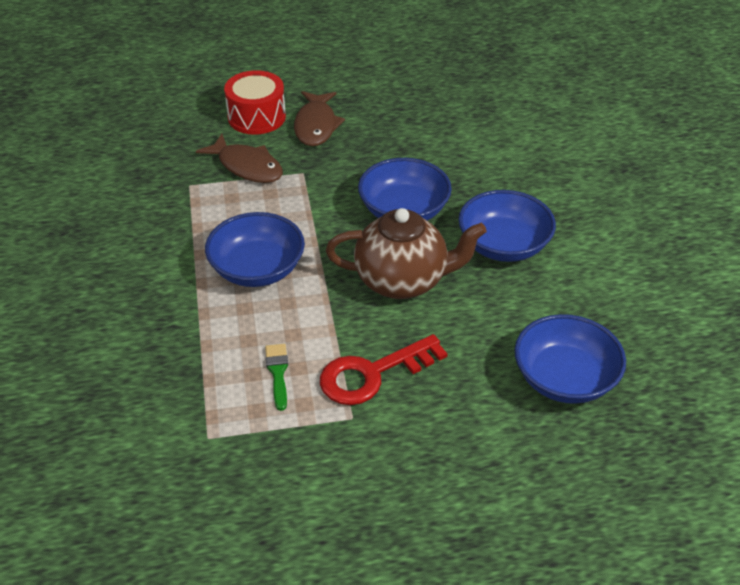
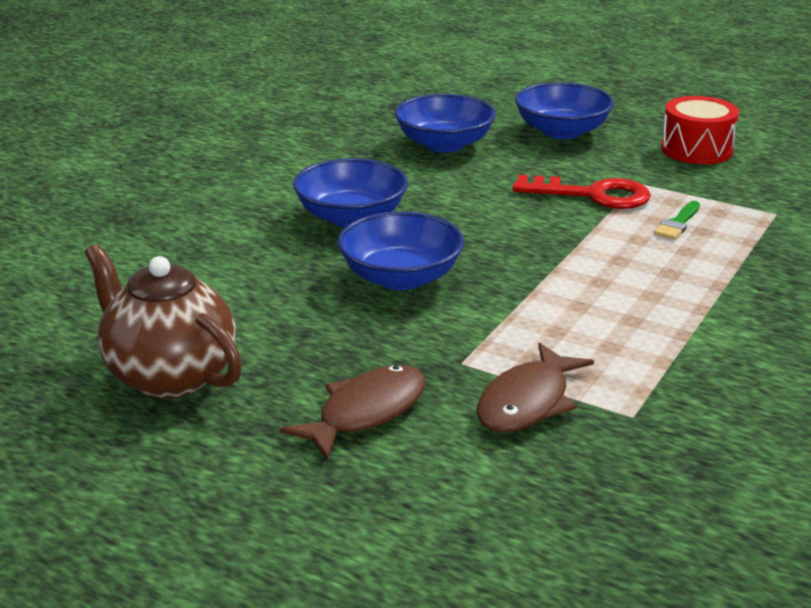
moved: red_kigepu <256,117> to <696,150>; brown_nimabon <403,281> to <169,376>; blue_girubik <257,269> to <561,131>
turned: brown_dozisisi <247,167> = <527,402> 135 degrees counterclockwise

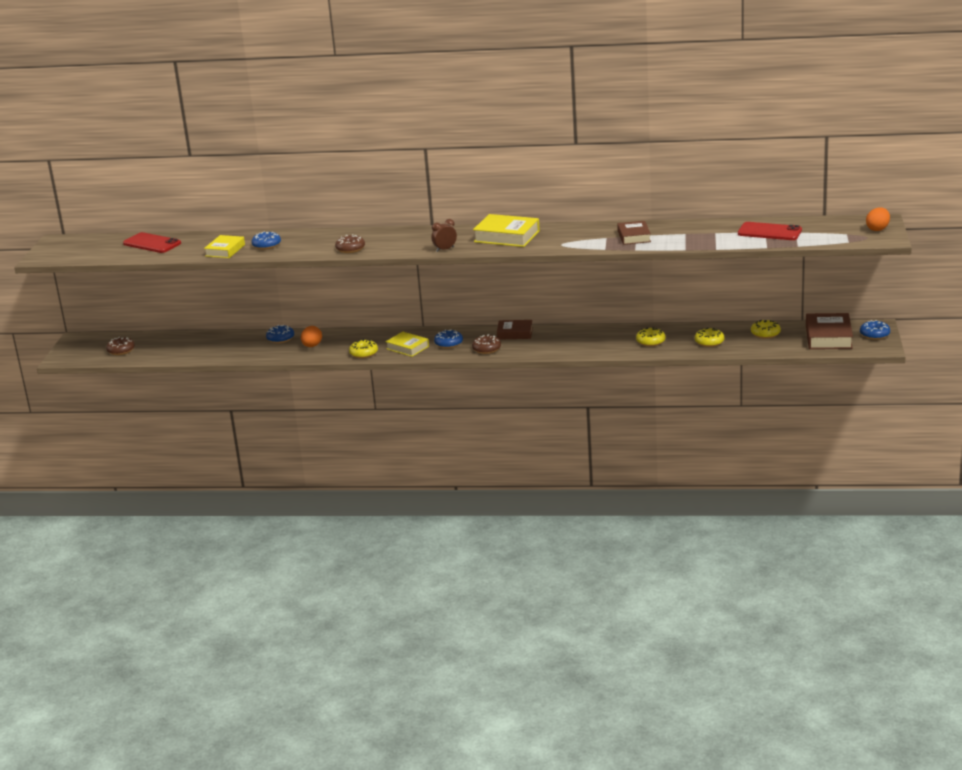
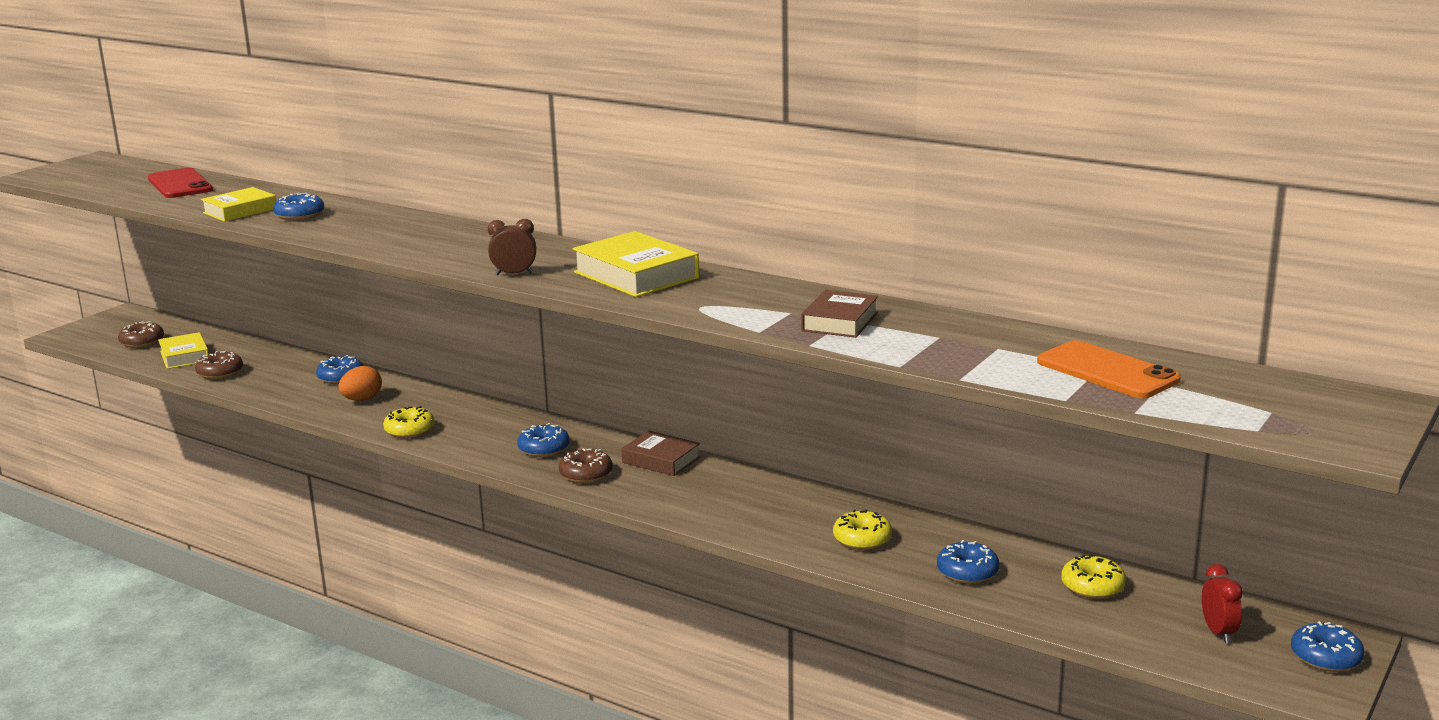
removed: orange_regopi <877,229>
moved: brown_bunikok <350,249> to <220,373>; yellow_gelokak <407,347> to <184,356>
replaced: brown_gelokak <828,337> to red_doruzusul <1218,632>
recoloured: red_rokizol <769,232> to orange_rokizol <1107,371>; yellow_bunikok <709,342> to blue_bunikok <967,572>

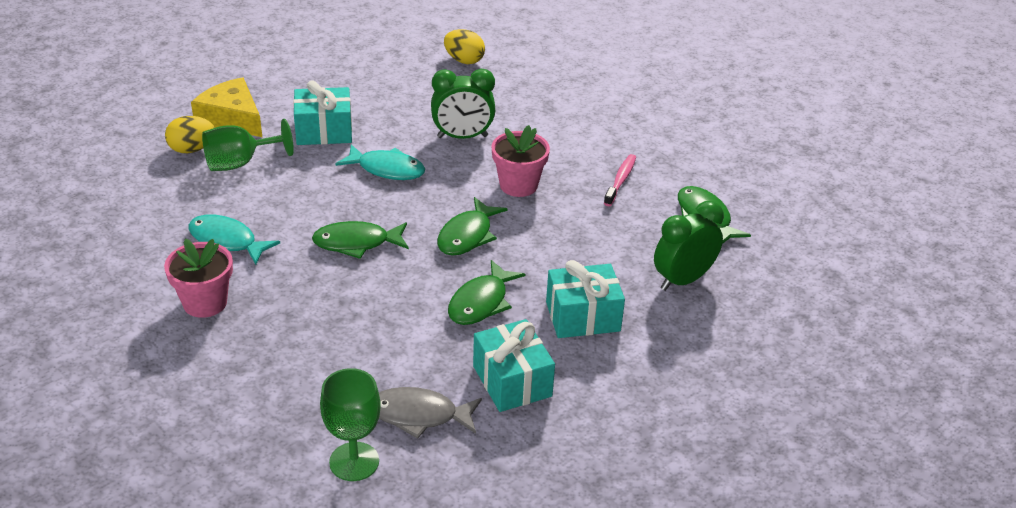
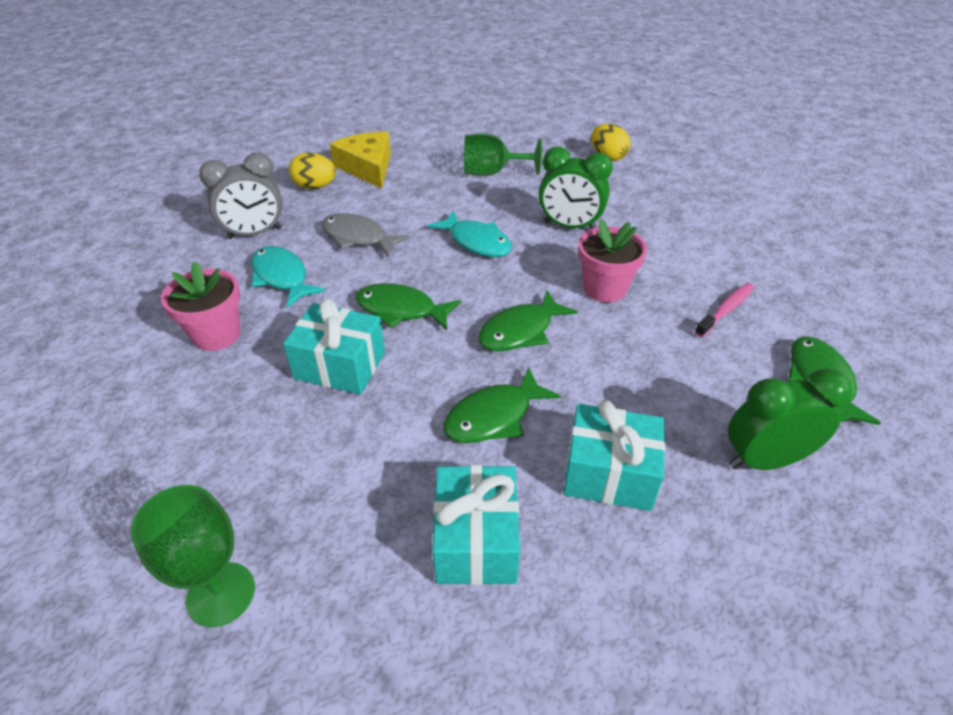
added: grey_doruzusul <255,233>
moved: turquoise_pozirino <324,131> to <340,365>; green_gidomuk <240,163> to <492,173>; grey_dozisisi <419,415> to <358,237>

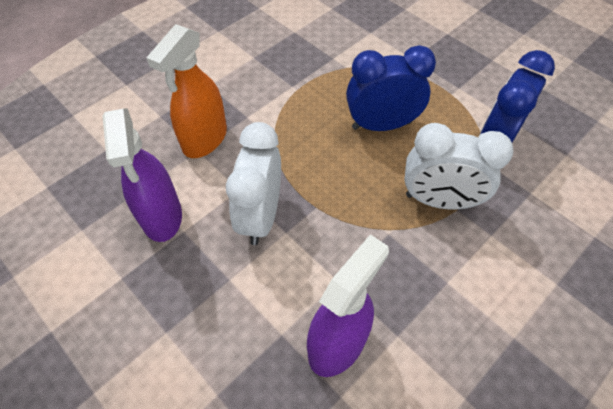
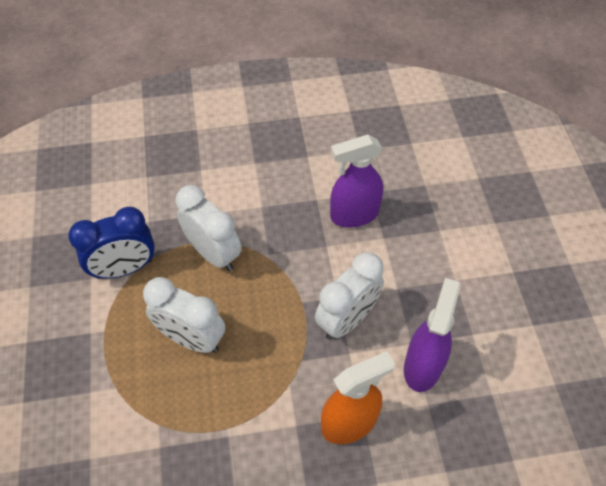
recoloured: blue_doruzusul <381,125> to white_doruzusul <191,338>

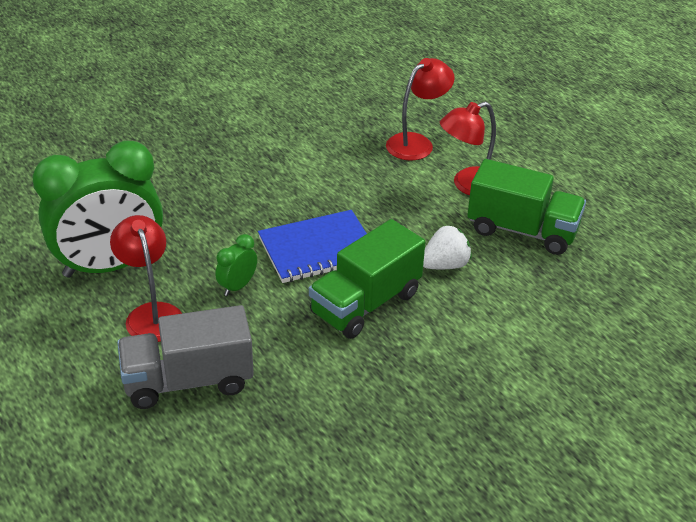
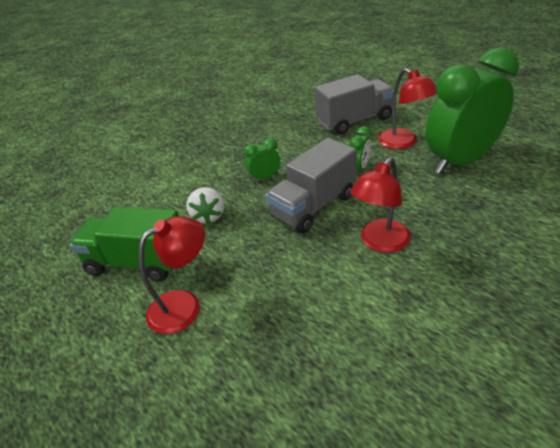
moved: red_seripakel <417,143> to <380,242>
replaced: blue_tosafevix <318,249> to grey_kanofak <313,206>; green_kanofak <365,303> to green_doruzusul <265,177>
turned: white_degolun <445,265> = <209,216> 60 degrees counterclockwise

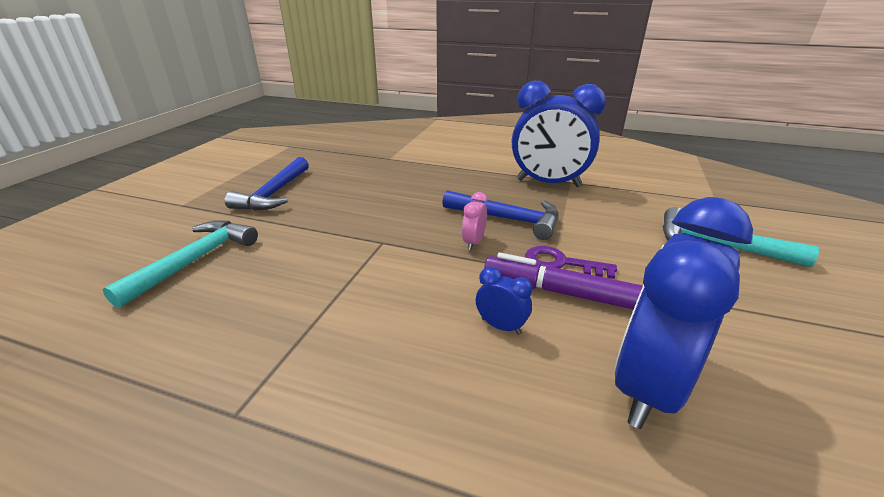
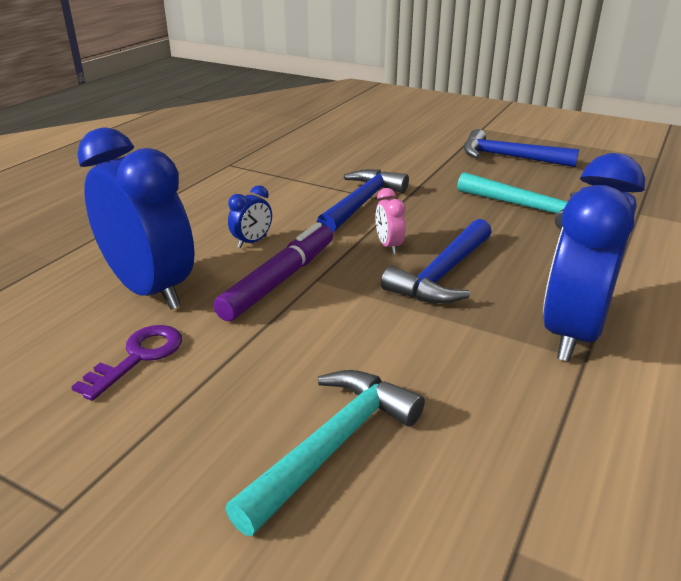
added: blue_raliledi <361,203>
moved: turquoise_raliledi <195,261> to <528,208>; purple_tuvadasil <561,263> to <138,357>
turned: pink_doruzusul <473,243> = <389,246> 135 degrees counterclockwise

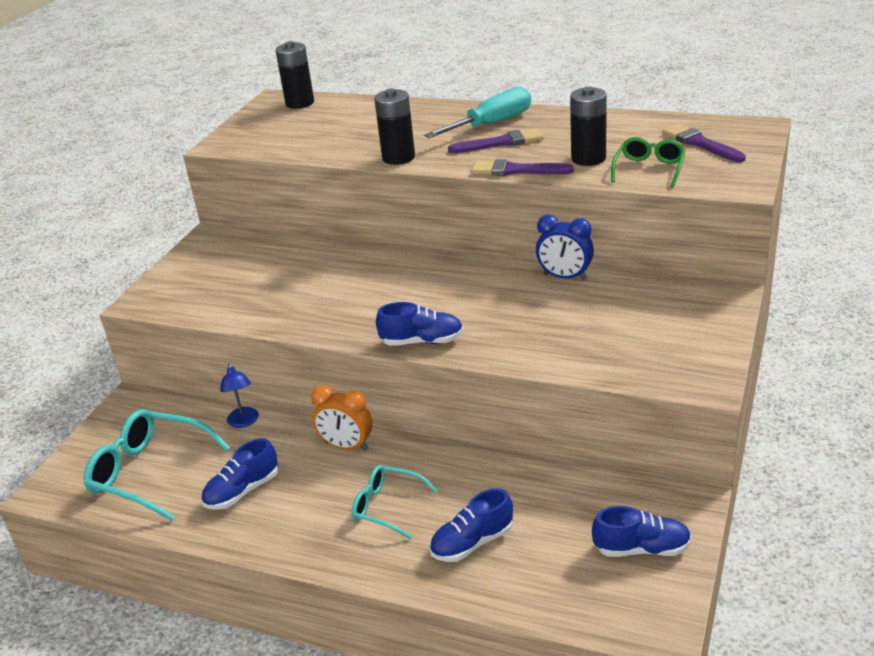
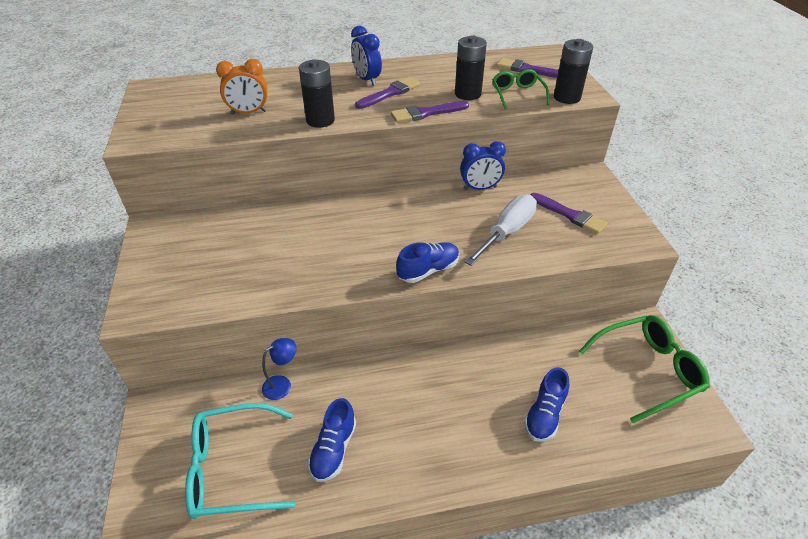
removed: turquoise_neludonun <387,507>
added: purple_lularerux <569,215>; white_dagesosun <507,232>
moved: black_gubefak <300,103> to <567,97>; orange_doruzusul <347,446> to <249,113>
replaced: turquoise_dagesosun <492,124> to blue_doruzusul <367,80>; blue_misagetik <641,549> to green_neludonun <647,370>
turned: blue_seripakel <244,422> = <282,384> 75 degrees counterclockwise

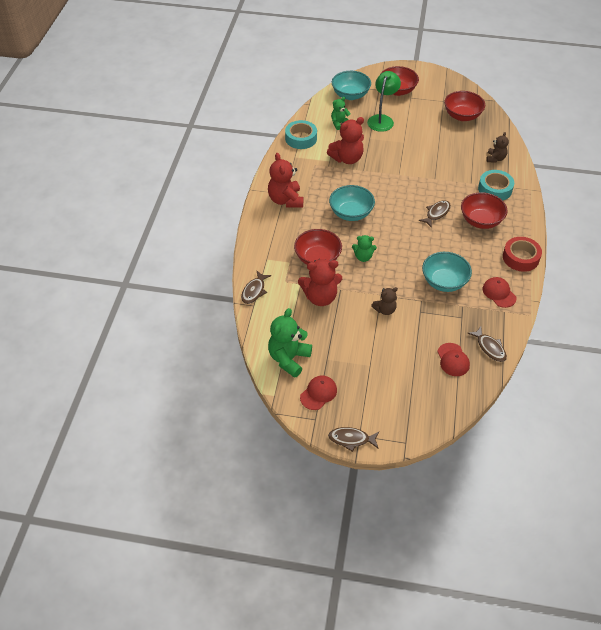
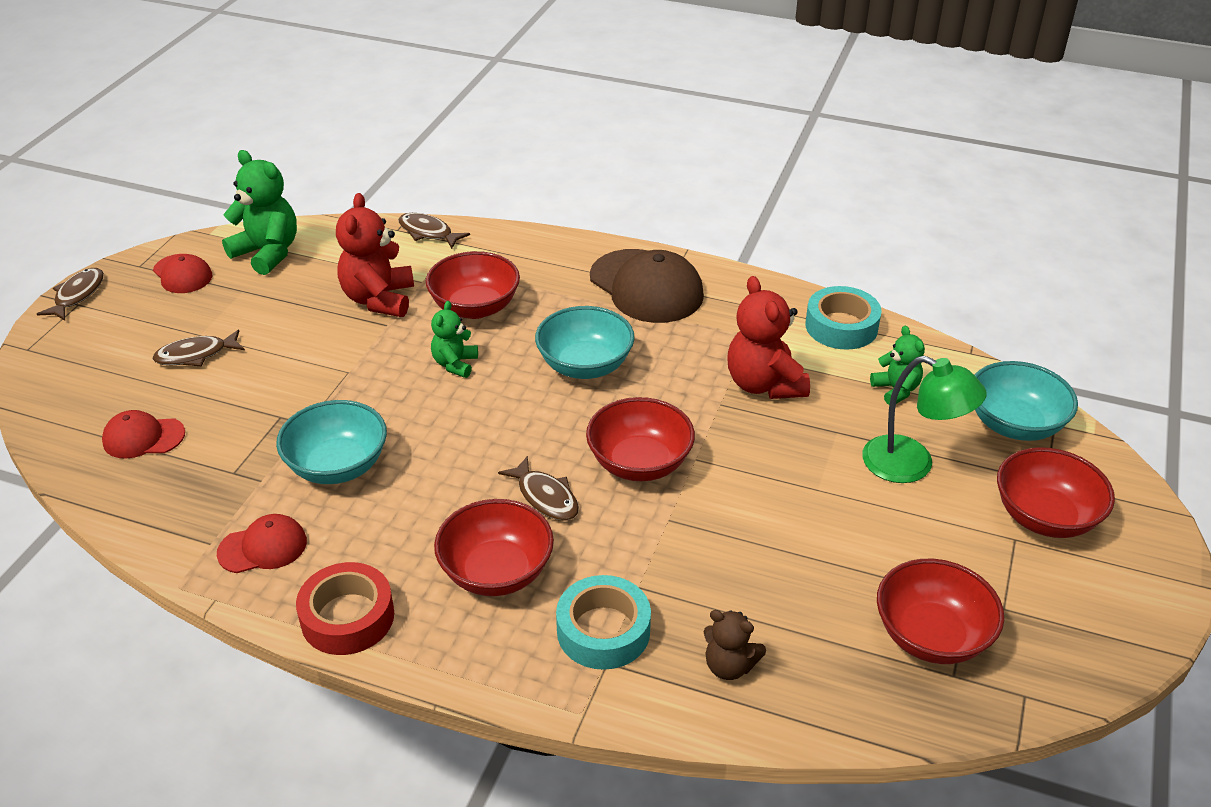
removed: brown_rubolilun <385,310>
added: red_girubik <639,463>
moved: brown_dozisisi <489,348> to <196,355>
replaced: red_rubolilun <285,200> to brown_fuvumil <646,287>

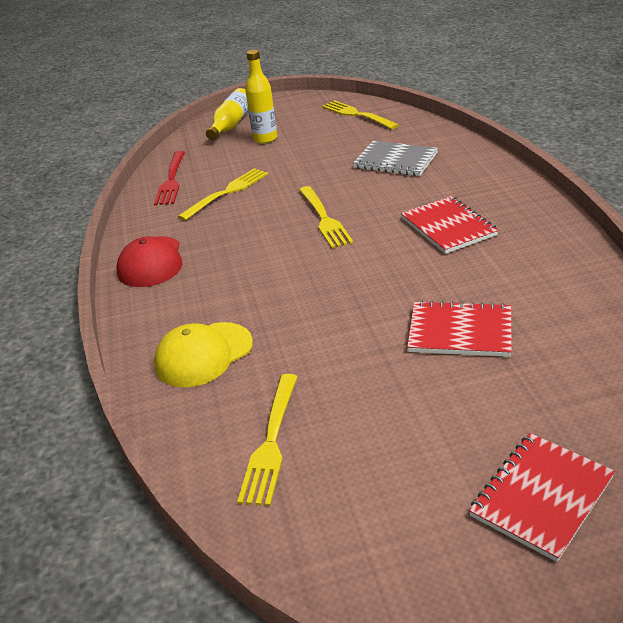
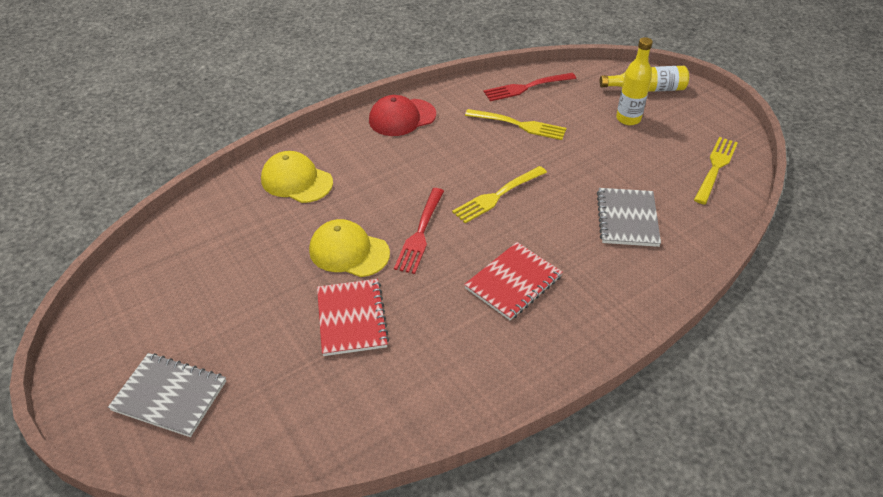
removed: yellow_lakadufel <271,441>
added: red_lakadufel <420,232>; yellow_fuvumil <349,252>
recoloured: red_tosafevix <542,497> to grey_tosafevix <169,396>

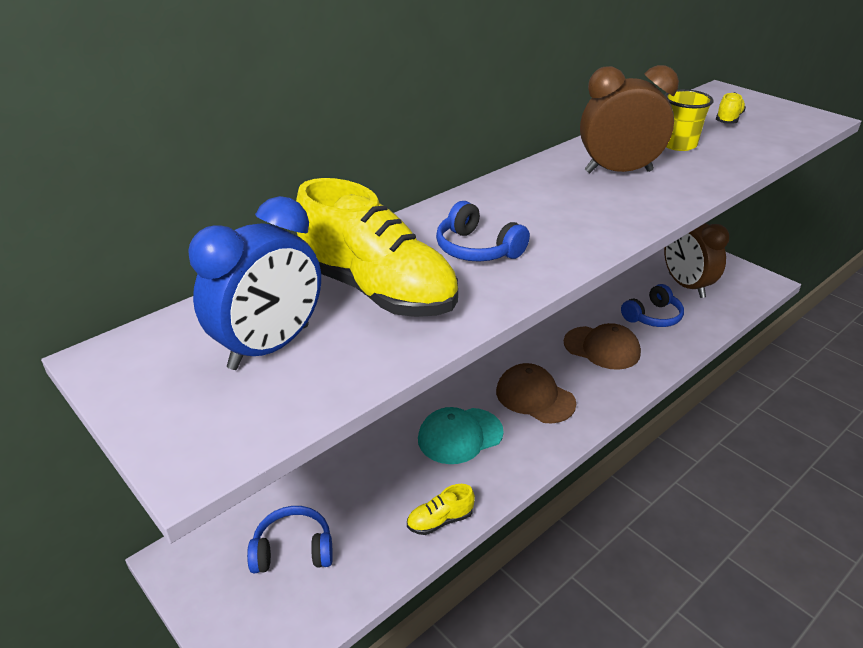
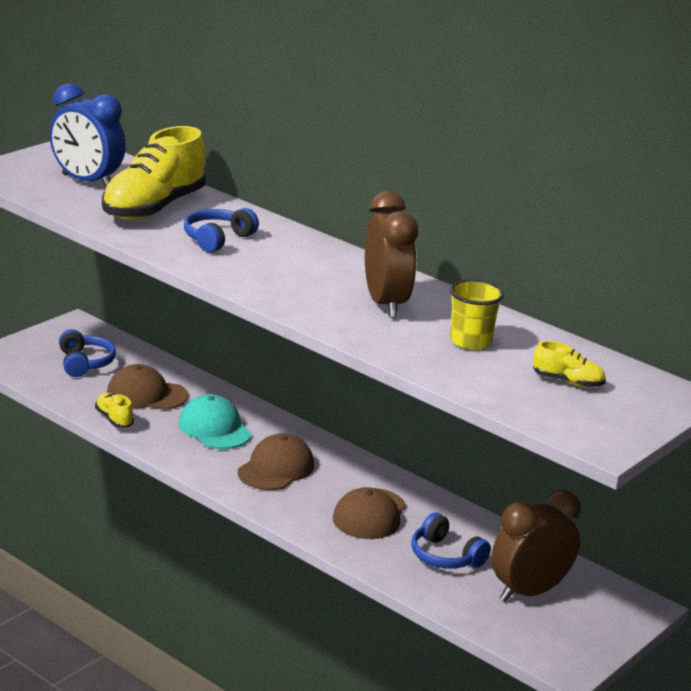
added: brown_fuvumil <147,394>

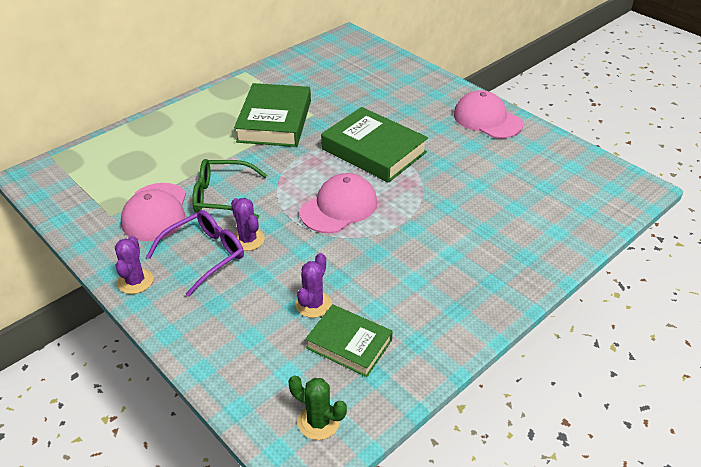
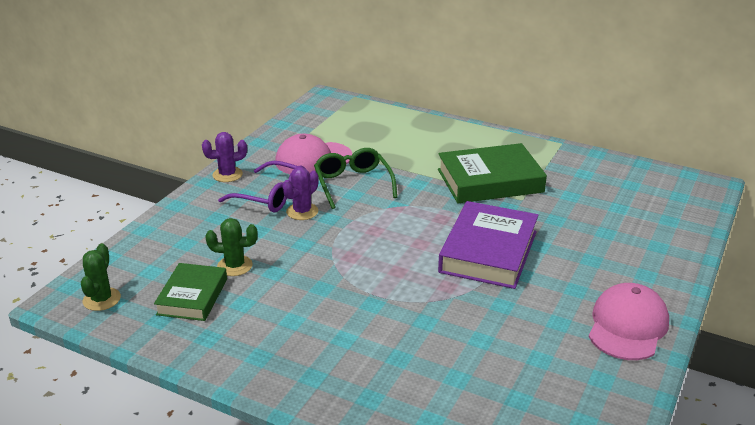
removed: pink_fuvumil <339,207>
recoloured: green_gelokak <373,151> to purple_gelokak <488,251>; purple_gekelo <313,304> to green_gekelo <234,266>

